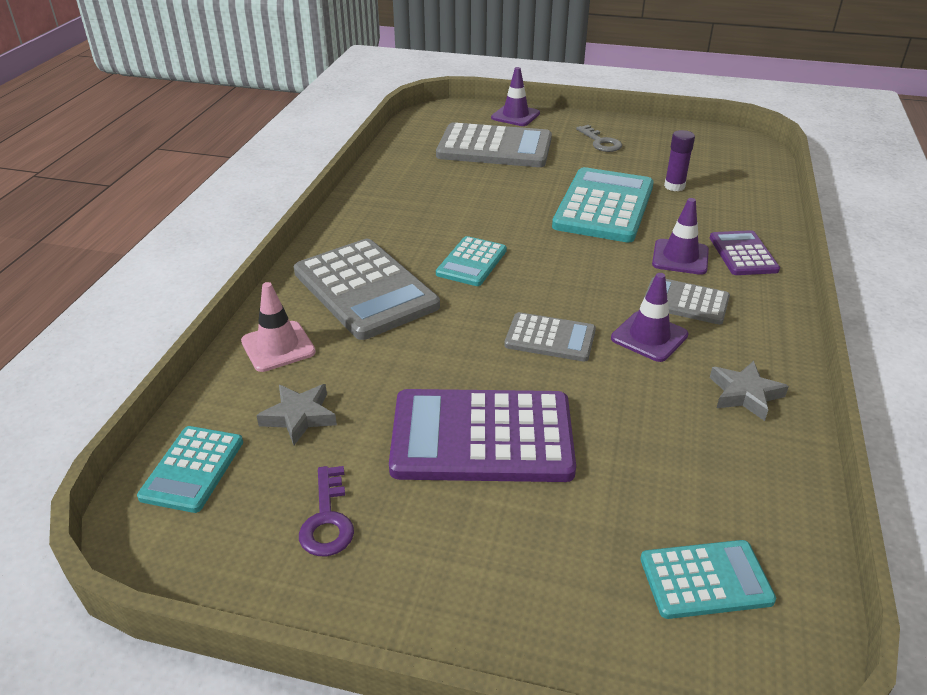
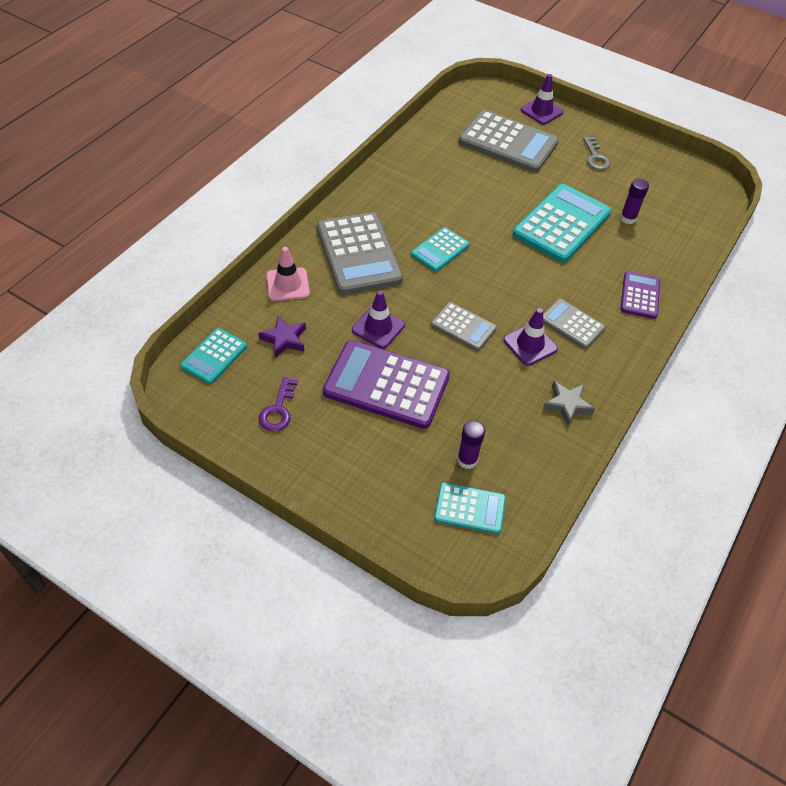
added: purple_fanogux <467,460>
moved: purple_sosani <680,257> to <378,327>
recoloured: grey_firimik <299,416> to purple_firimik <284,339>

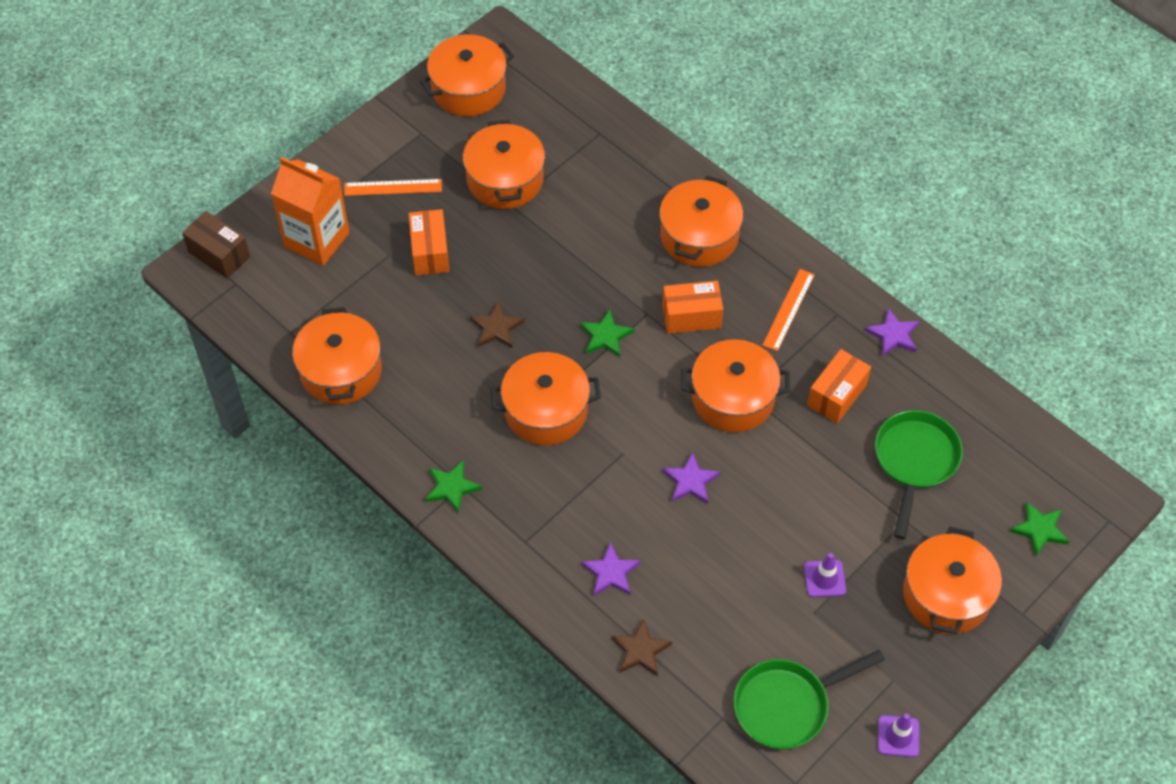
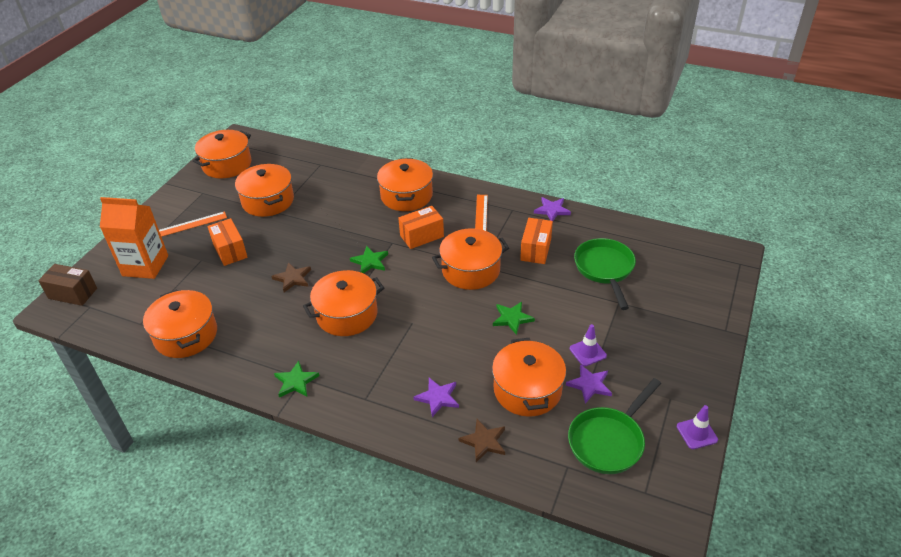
moved: purple_firimik <691,481> to <589,385>; green_firimik <1039,529> to <512,318>; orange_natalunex <946,595> to <527,390>

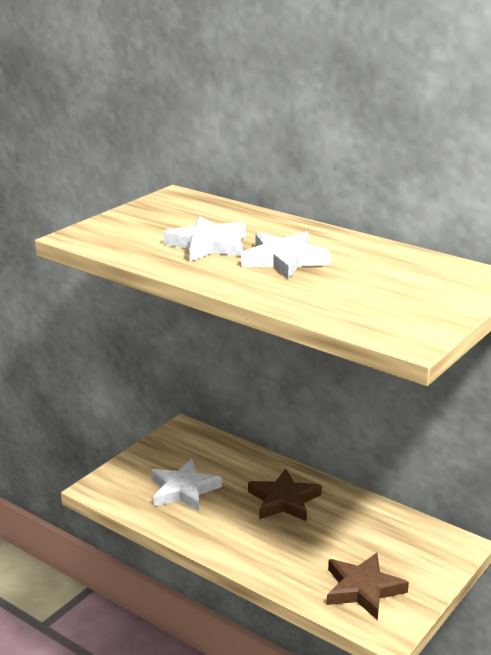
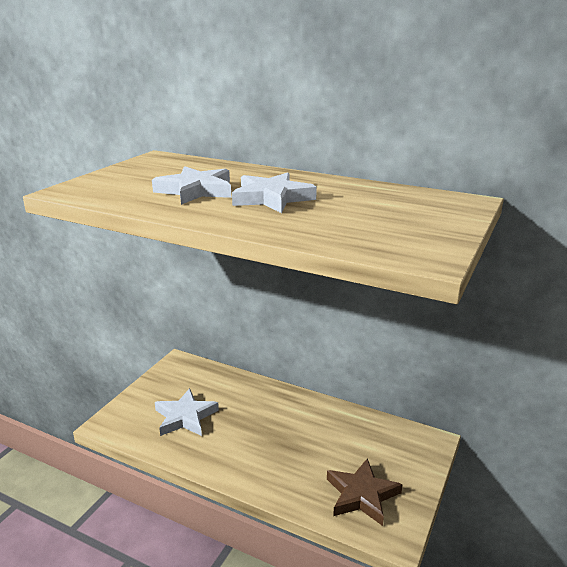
removed: brown_firimik <284,500>

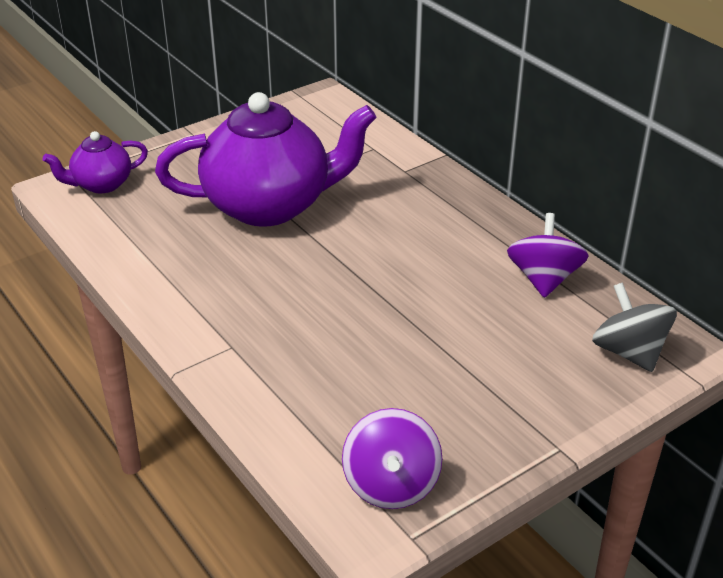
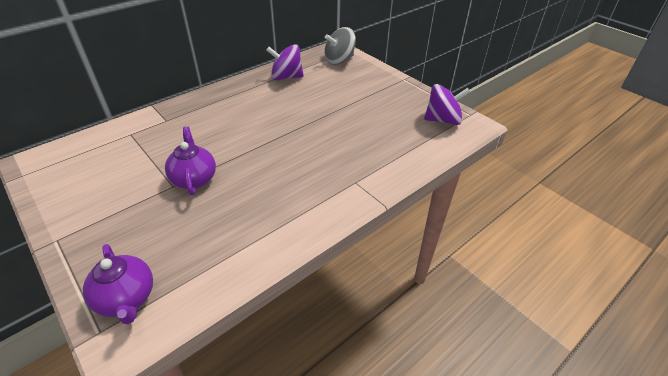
resized: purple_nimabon <269,205> = <194,179> x0.49

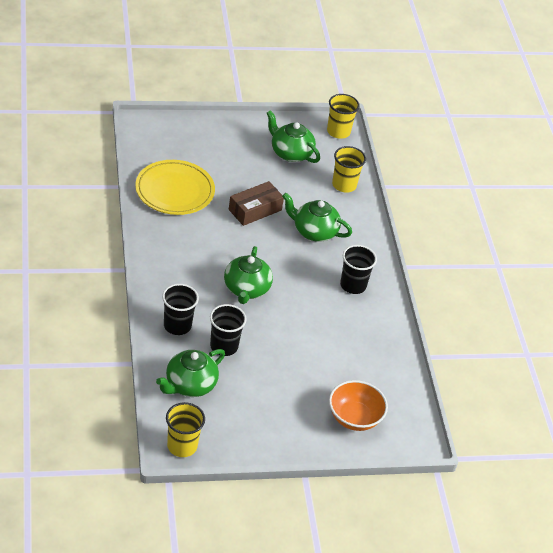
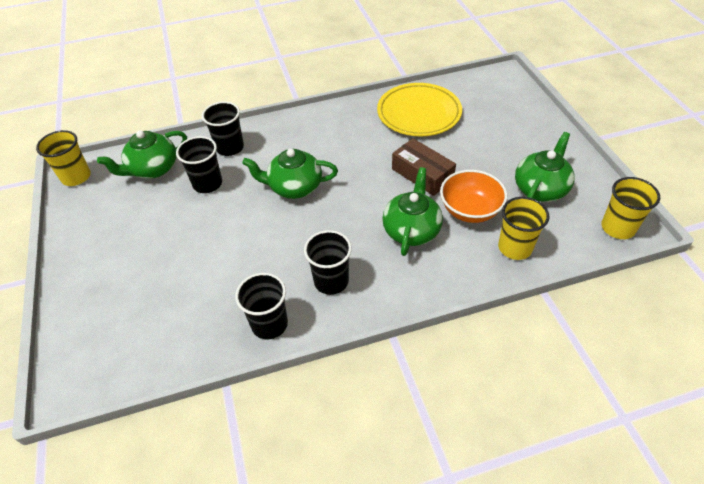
added: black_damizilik <269,324>
moved: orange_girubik <354,418> to <470,210>
turned: green_nimabon <189,385> = <153,169> 75 degrees counterclockwise

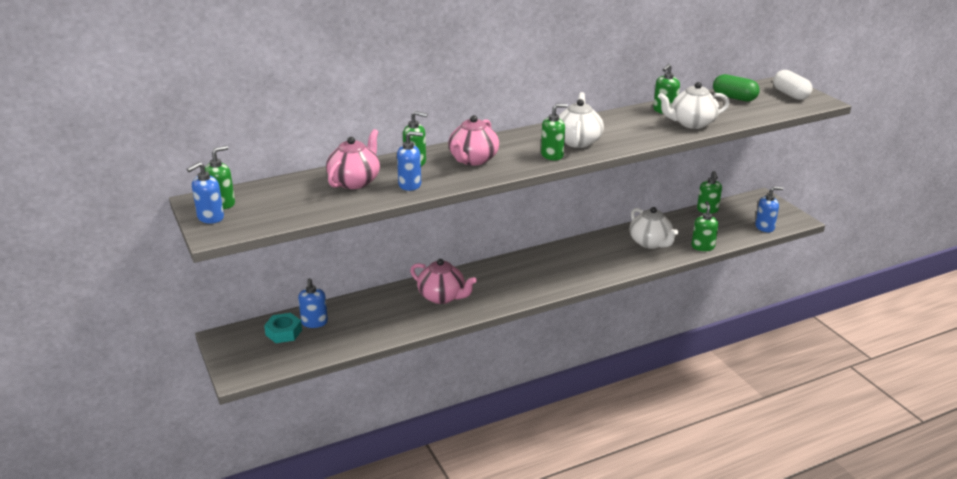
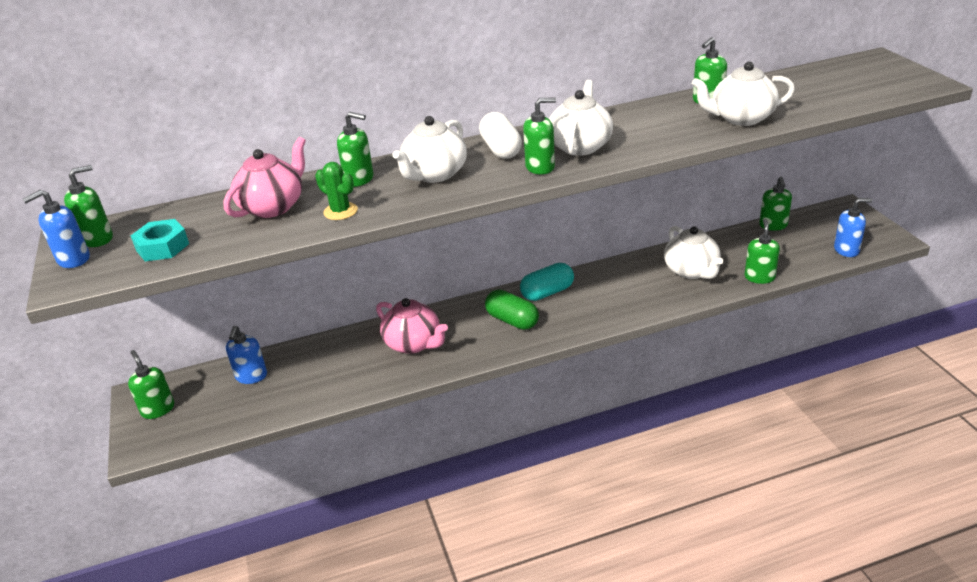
added: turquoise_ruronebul <547,292>; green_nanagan <158,409>
moved: white_ruronebul <790,94> to <501,149>; green_ruronebul <734,98> to <512,320>; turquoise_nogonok <284,332> to <162,247>
replaced: blue_nanagan <410,185> to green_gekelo <340,211>
recoloured: pink_nimabon <473,160> to white_nimabon <434,174>

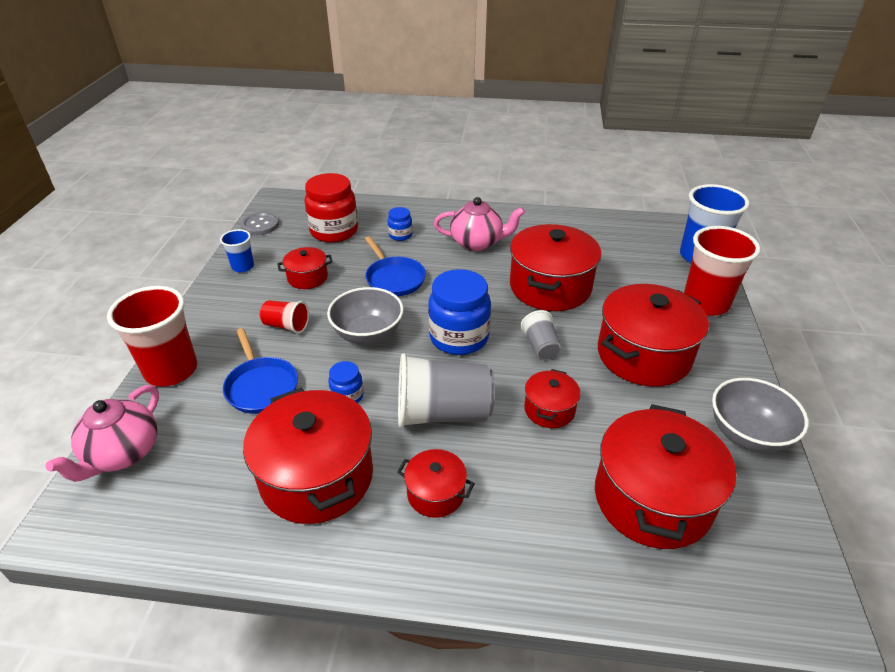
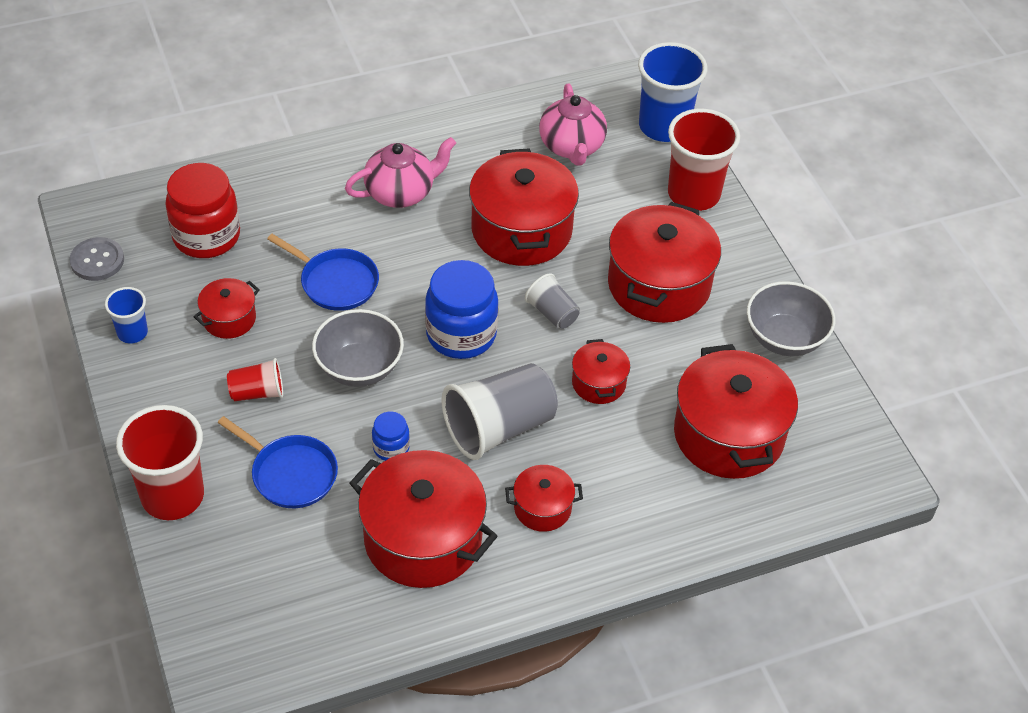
removed: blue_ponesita <400,235>
moved: pink_nimabon <122,453> to <572,147>

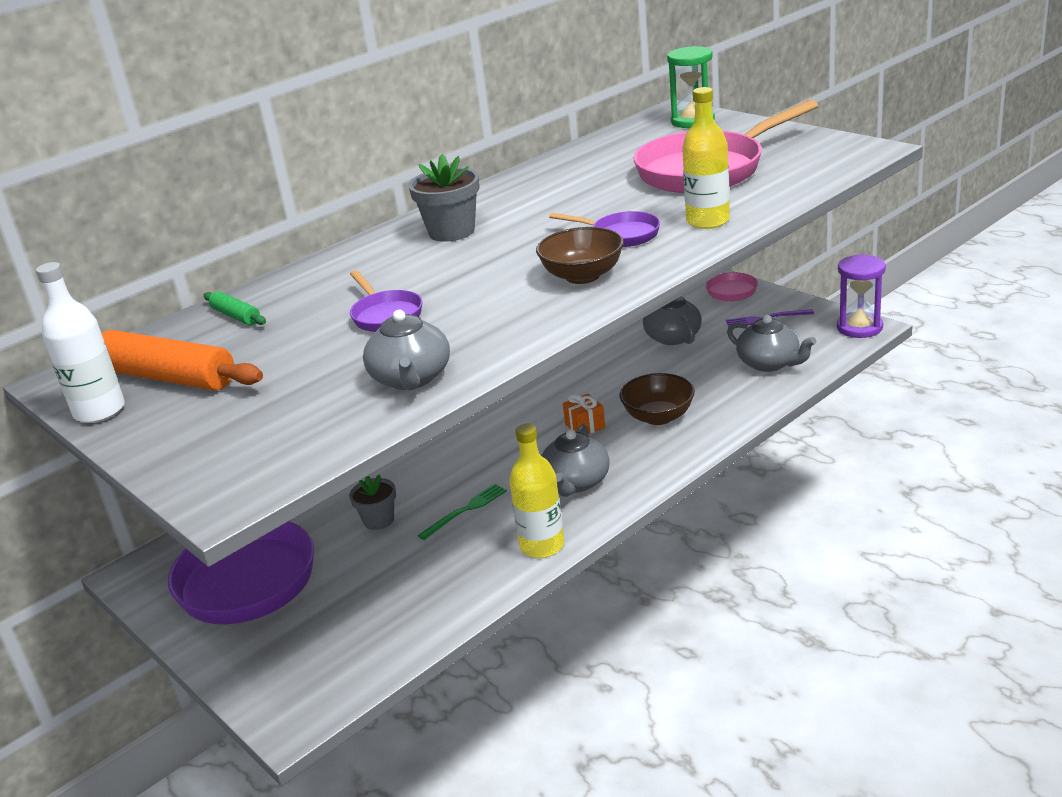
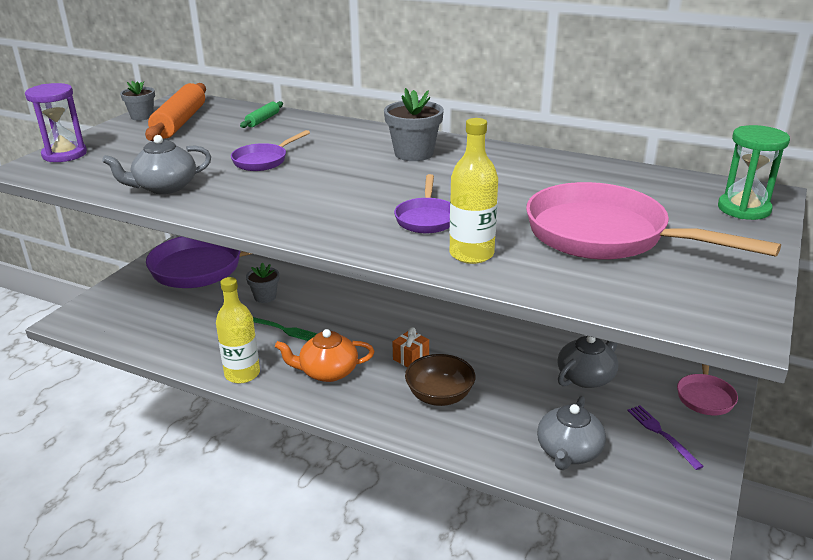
removed: brown_girubik <582,276>
moved: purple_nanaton <859,327> to <64,154>
replaced: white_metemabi <99,411> to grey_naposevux <142,116>
recoloured: grey_nimabon <576,482> to orange_nimabon <327,372>

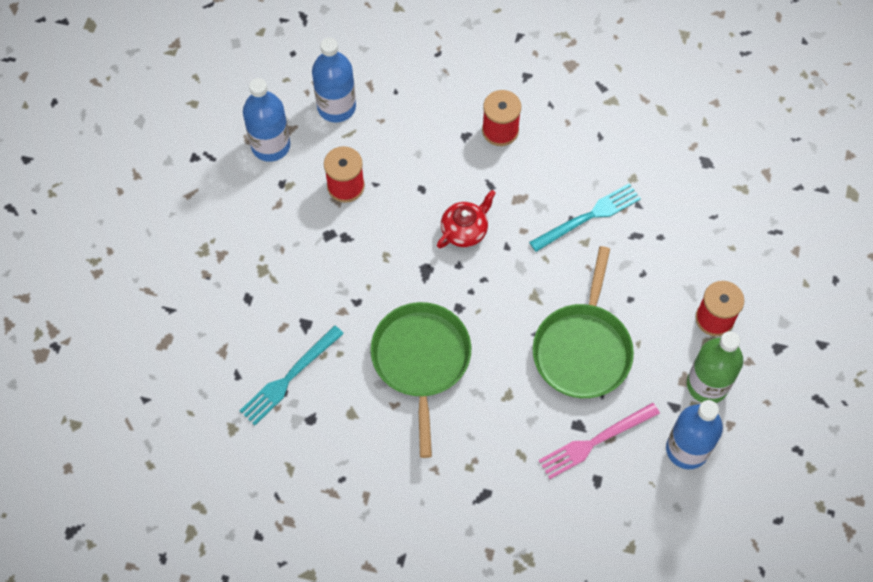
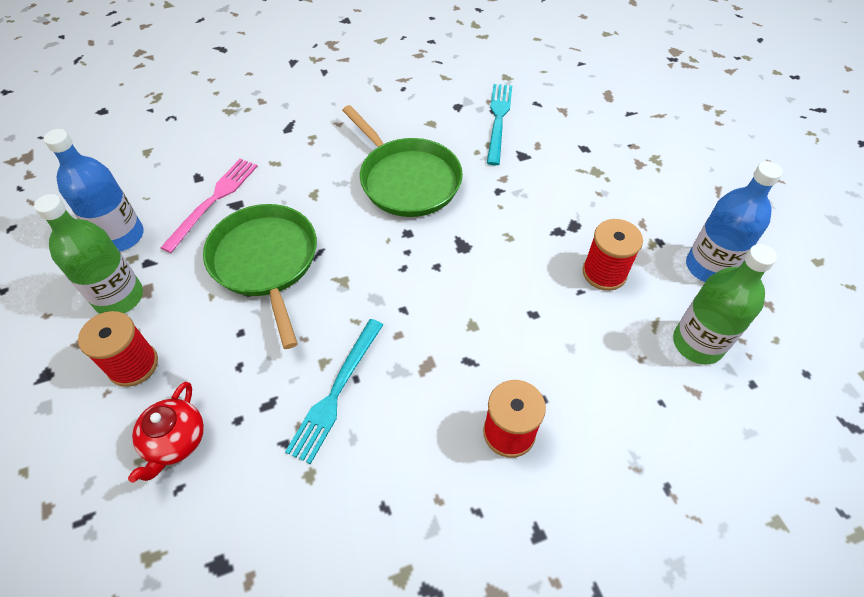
moved: red_nimabon <465,230> to <175,441>
recoloured: blue_metemabi <336,107> to green_metemabi <697,343>

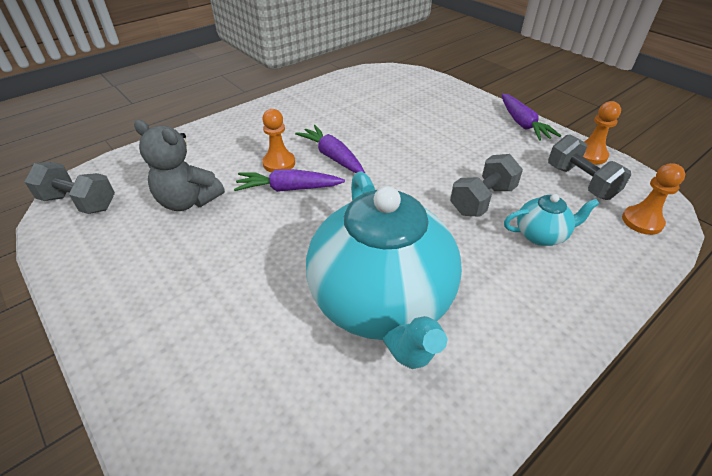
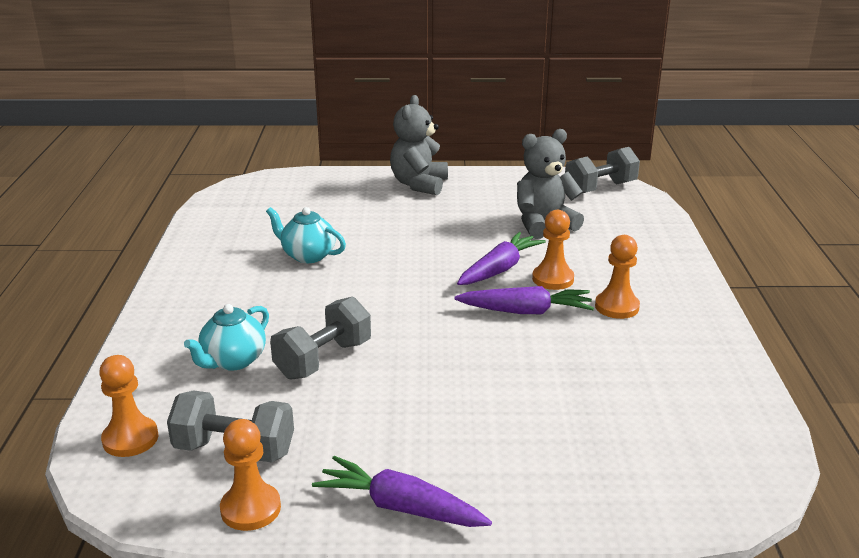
added: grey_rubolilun <419,184>; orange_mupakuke <617,307>
turned: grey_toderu <482,200> = <323,359> 45 degrees clockwise
resized: turquoise_nimabon <382,303> = <307,255> x0.43

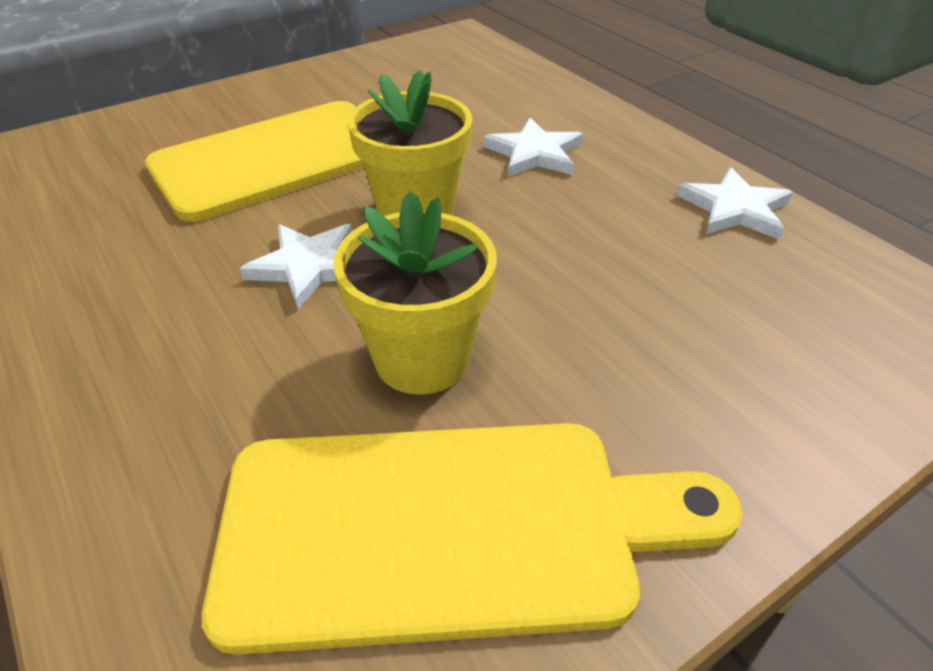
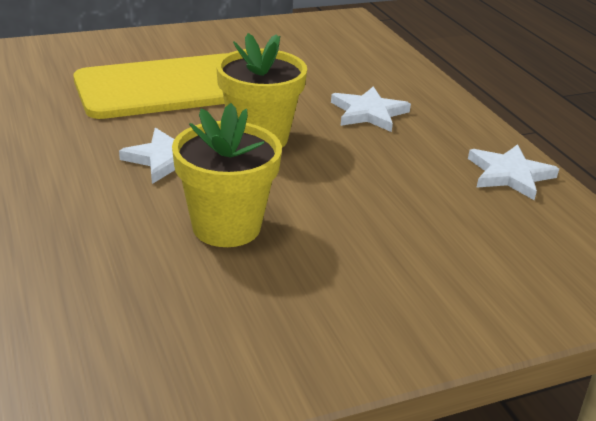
removed: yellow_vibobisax <447,527>

